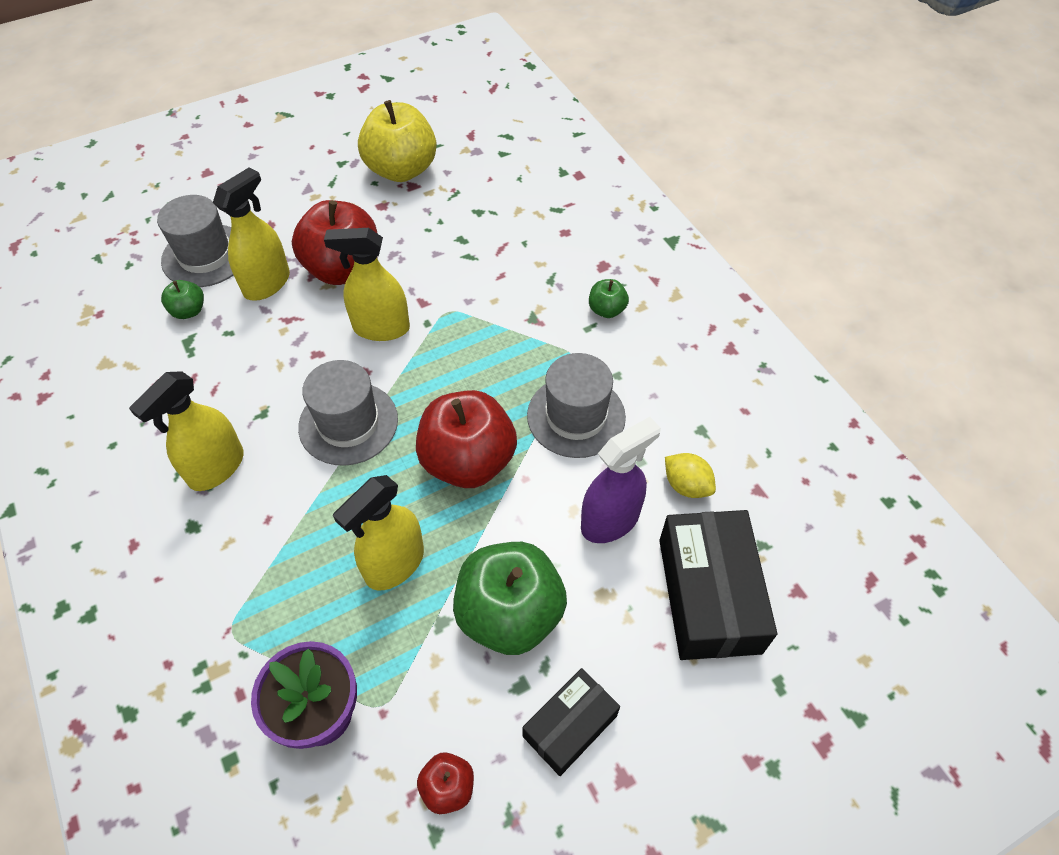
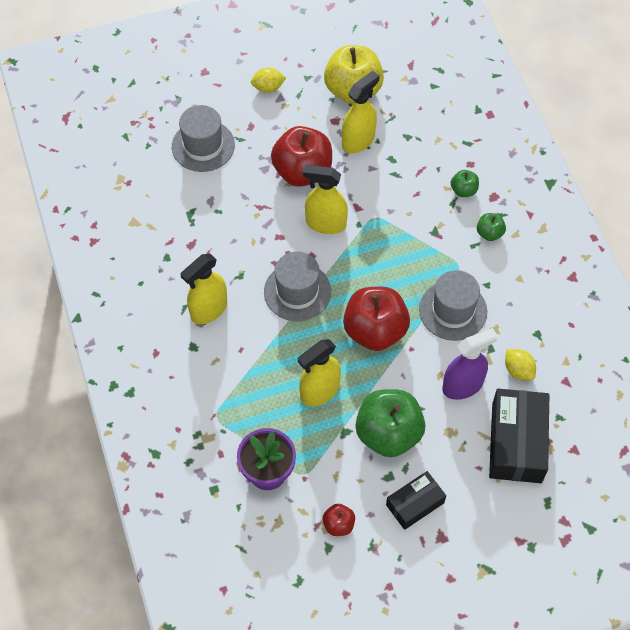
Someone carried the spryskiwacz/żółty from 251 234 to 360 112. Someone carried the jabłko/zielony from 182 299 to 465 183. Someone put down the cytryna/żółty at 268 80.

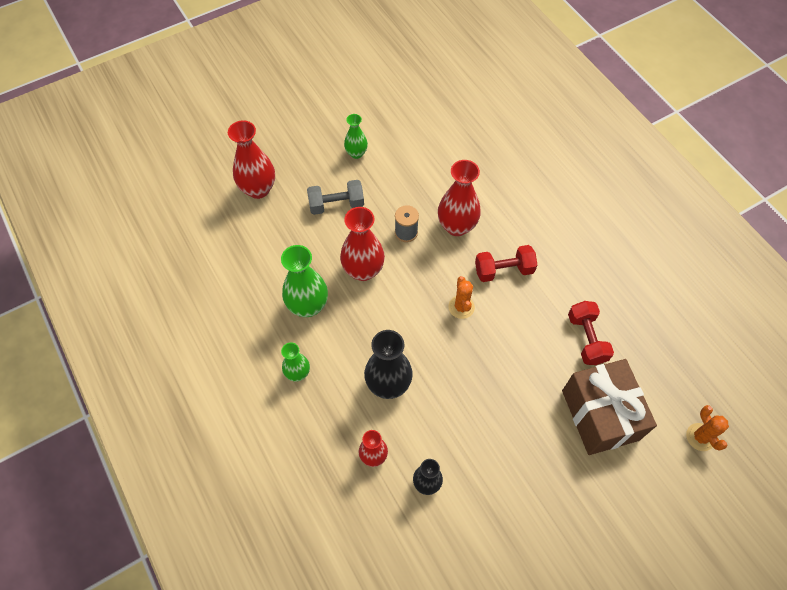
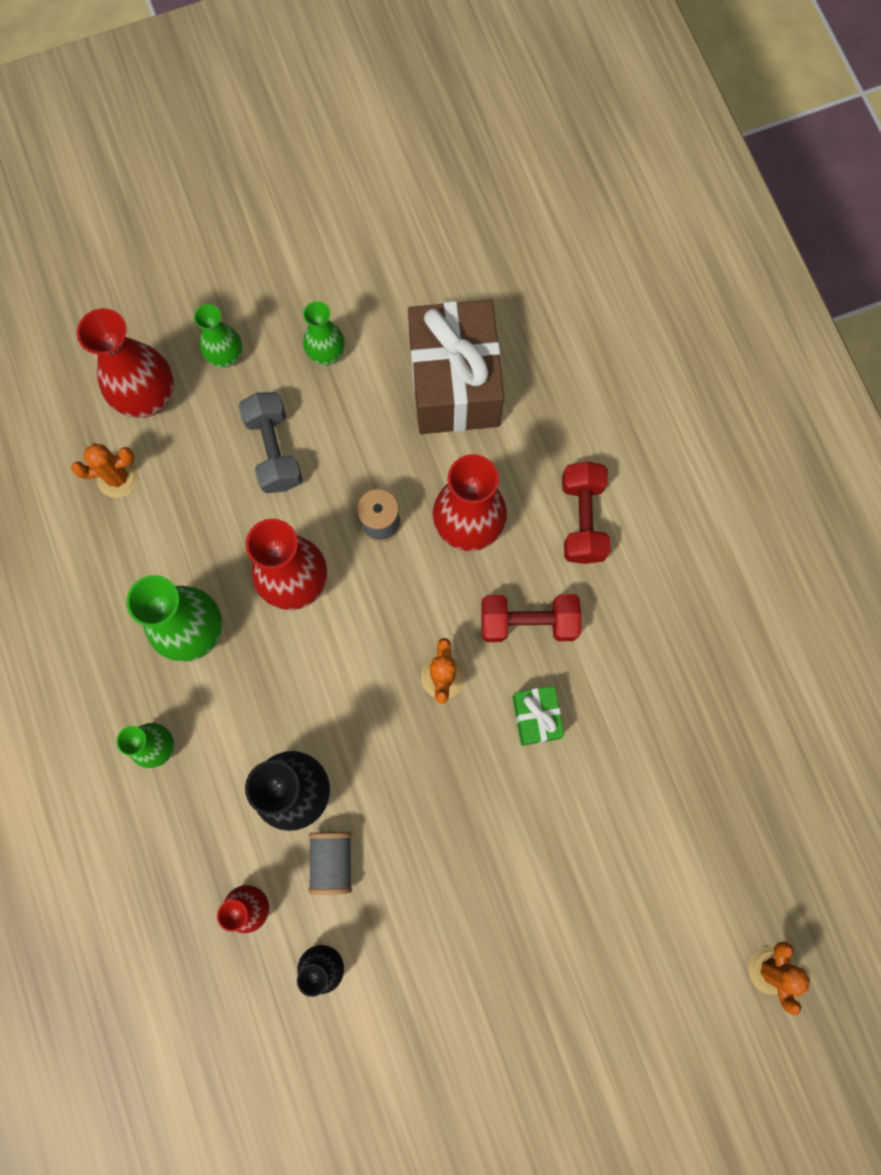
Someone rotated the hantel/szary at 335 197 by 75 degrees clockwise. Someone carried the hantel/czerwony from 591 333 to 586 513. Someone carried the prezent/brązowy from 609 407 to 456 366. Someone put down the wazon/zielony at 218 336. Someone put down the kaktus/pomarańczowy at 105 470. Someone put down the prezent/zielony at 538 716. Someone put down the szpulka/szary at 330 863.

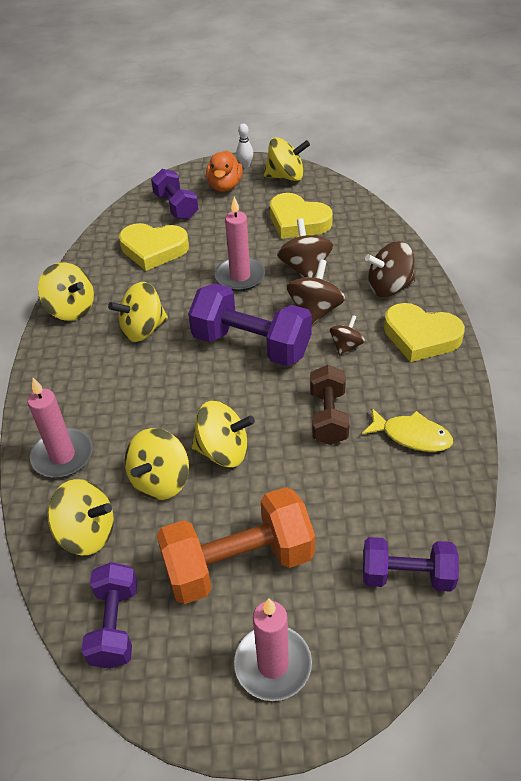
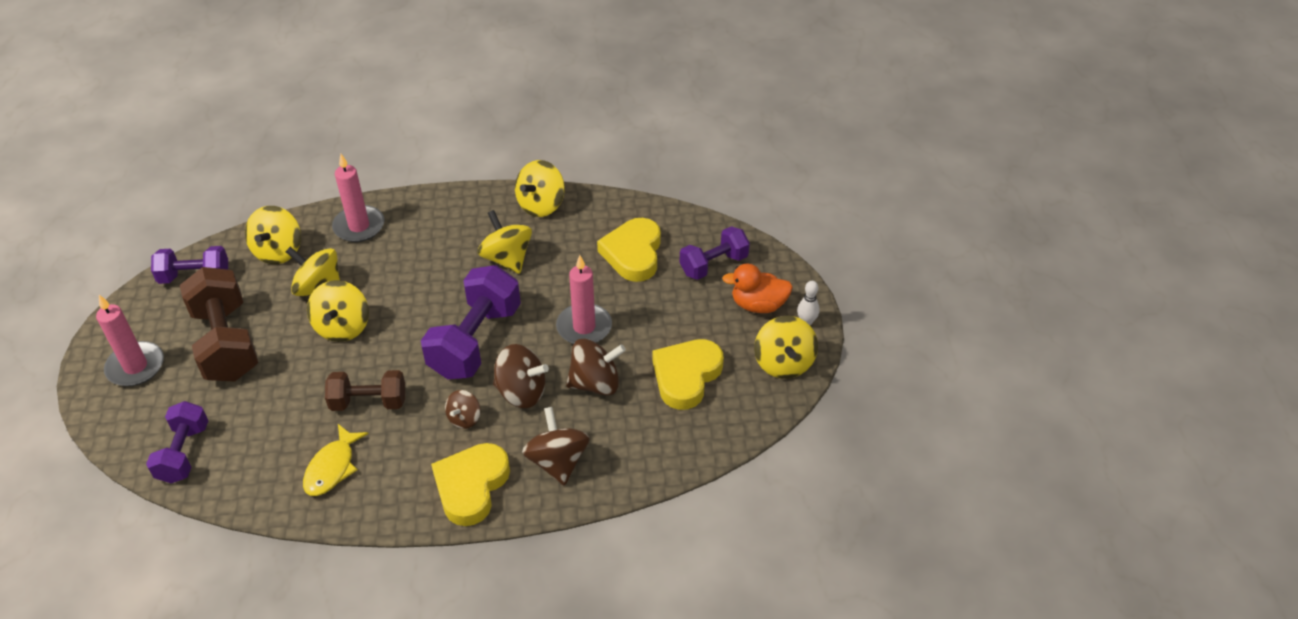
Someone rotated the bączek/brązowy at 347 335 by 90 degrees clockwise. Someone repainted the hantel/pomarańczowy at 236 545, which became the hantel/brązowy at 219 324.

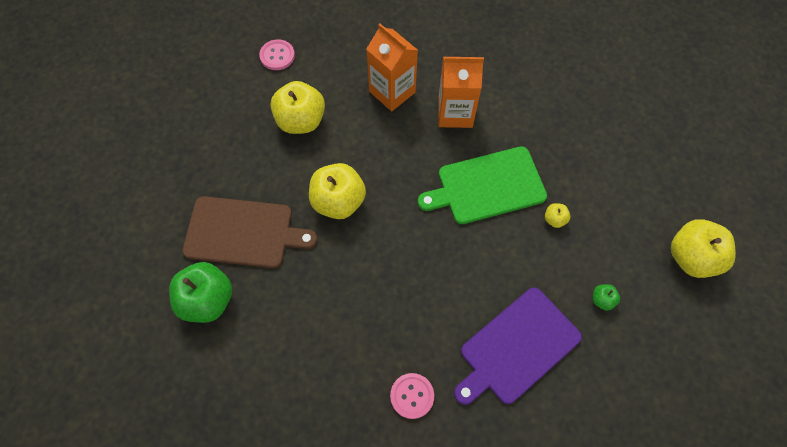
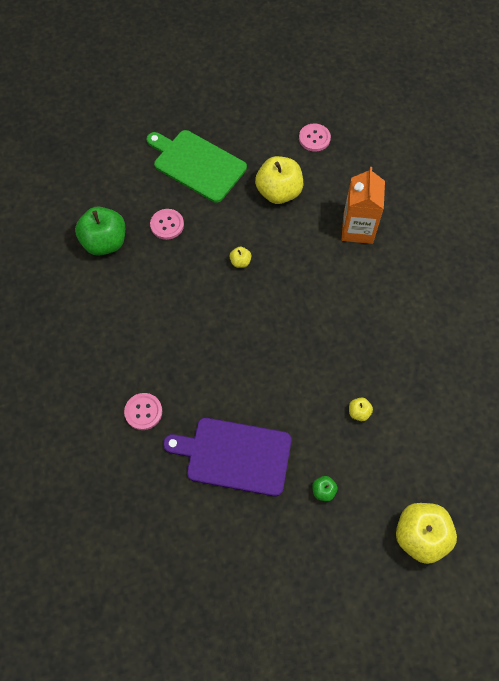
Someone took away the karton mleka/pomarańczowy at 461 92. Someone carried the deska do krojenia/zielony from 482 185 to 197 166. Someone scaled the jabłko/żółty at 337 191 by 0.44. Someone swapped the deska do krojenia/brązowy at 249 232 for the guzik/różowy at 167 224.

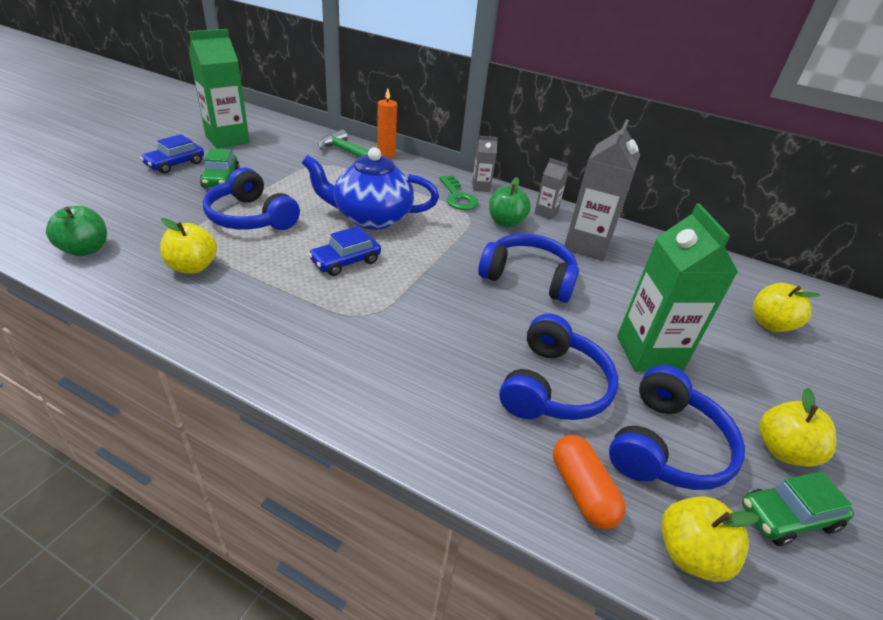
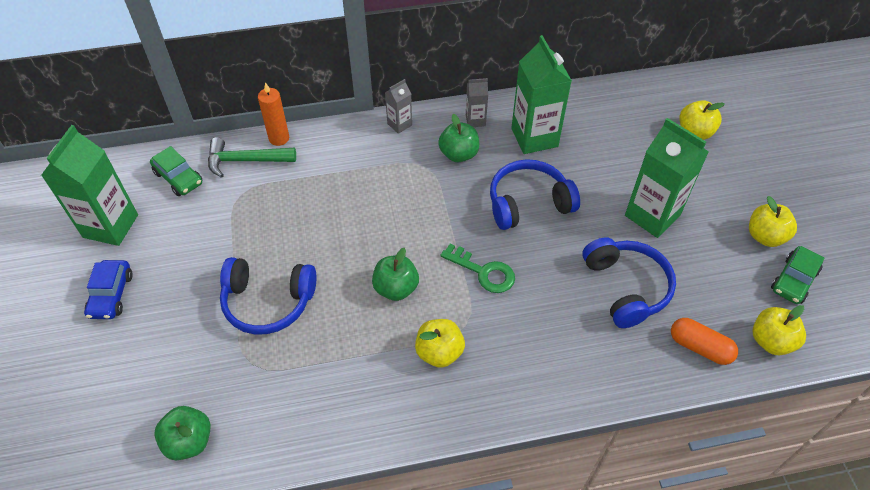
Someone repainted the karton mleka/szary at 602 190, which became the karton mleka/zielony at 541 94. Someone took away the imbryk/niebieski at 370 188. Someone carried the samochód/zielony from 220 168 to 176 171. Someone carried the klucz/zielony from 459 192 to 477 268. Someone carried the jabłko/żółty from 188 246 to 440 343. Someone swapped the samochód/niebieski at 344 251 for the jabłko/zielony at 395 274. Someone took away the słuchawki/niebieski at 677 427.

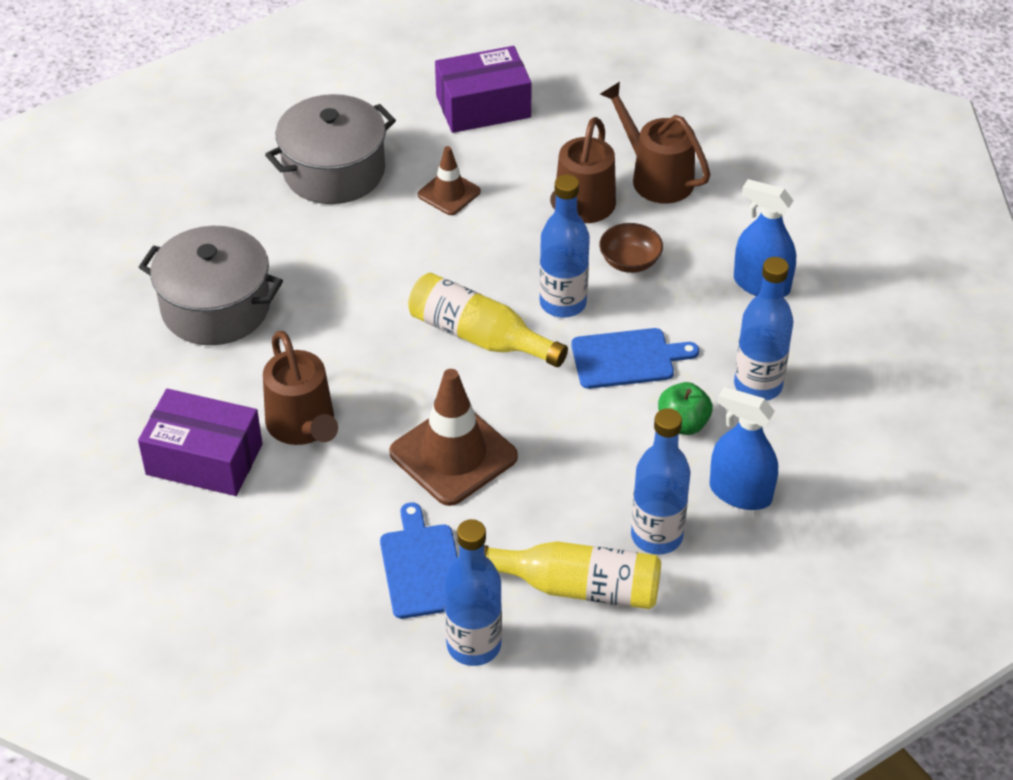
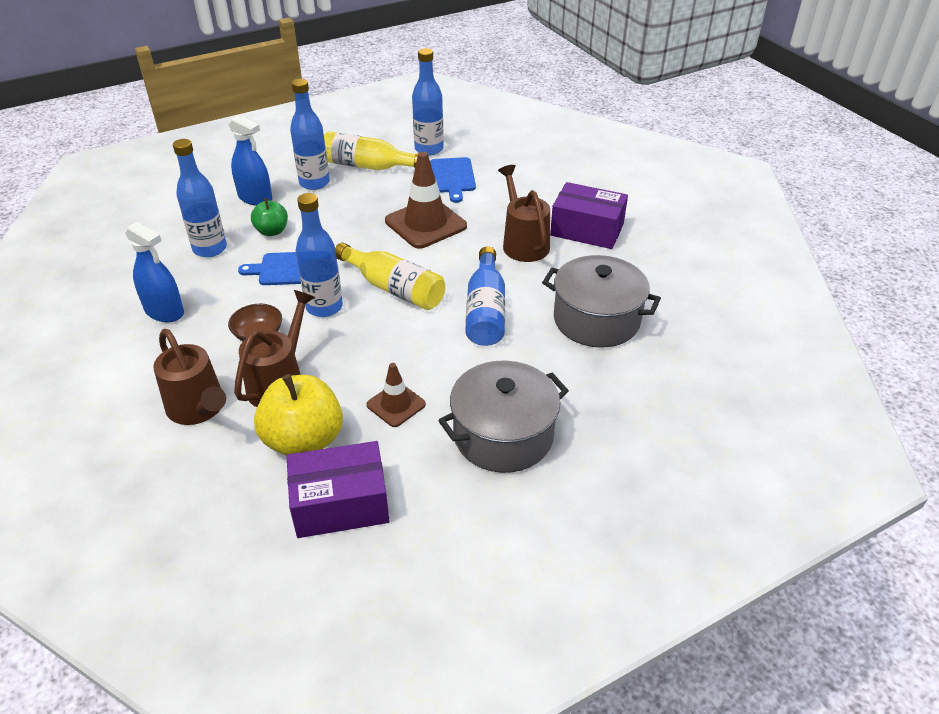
Someone put down the butelka/niebieski at 485 296. Someone put down the jabłko/żółty at 298 415.

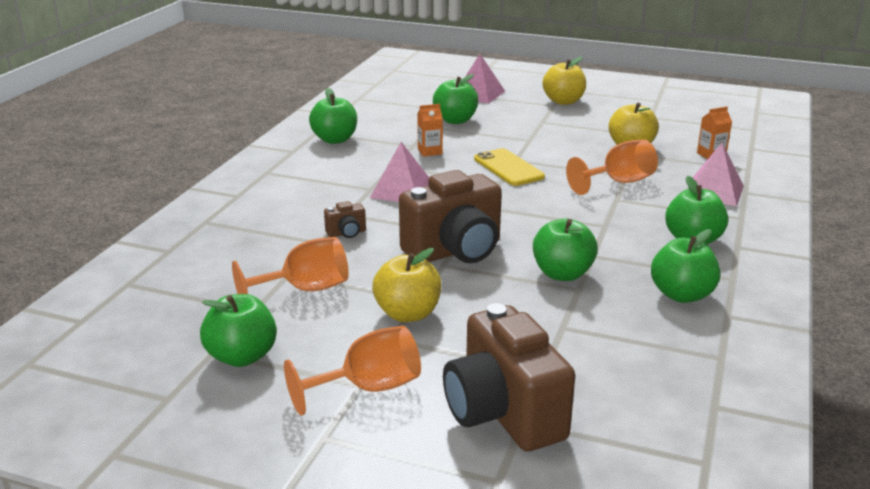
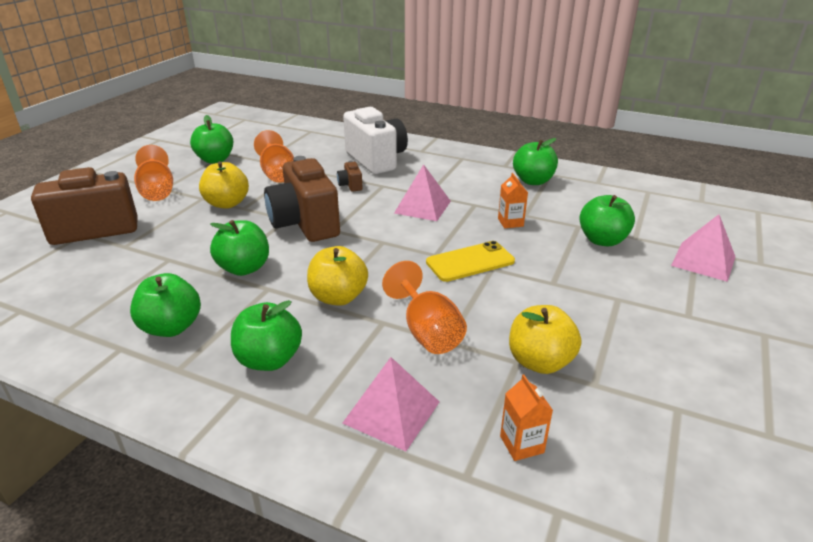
Someone carried the jabłko/żółty from 564 81 to 337 276. Someone put down the aparat fotograficzny/biały at 375 140.

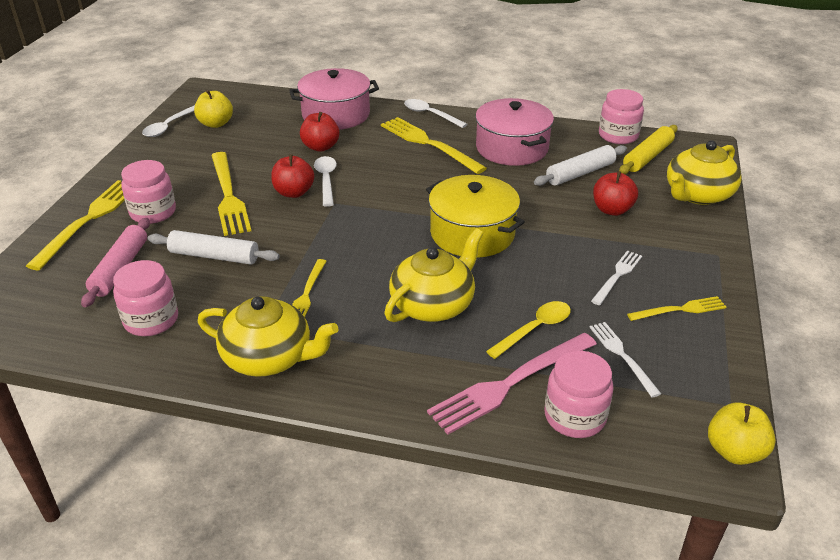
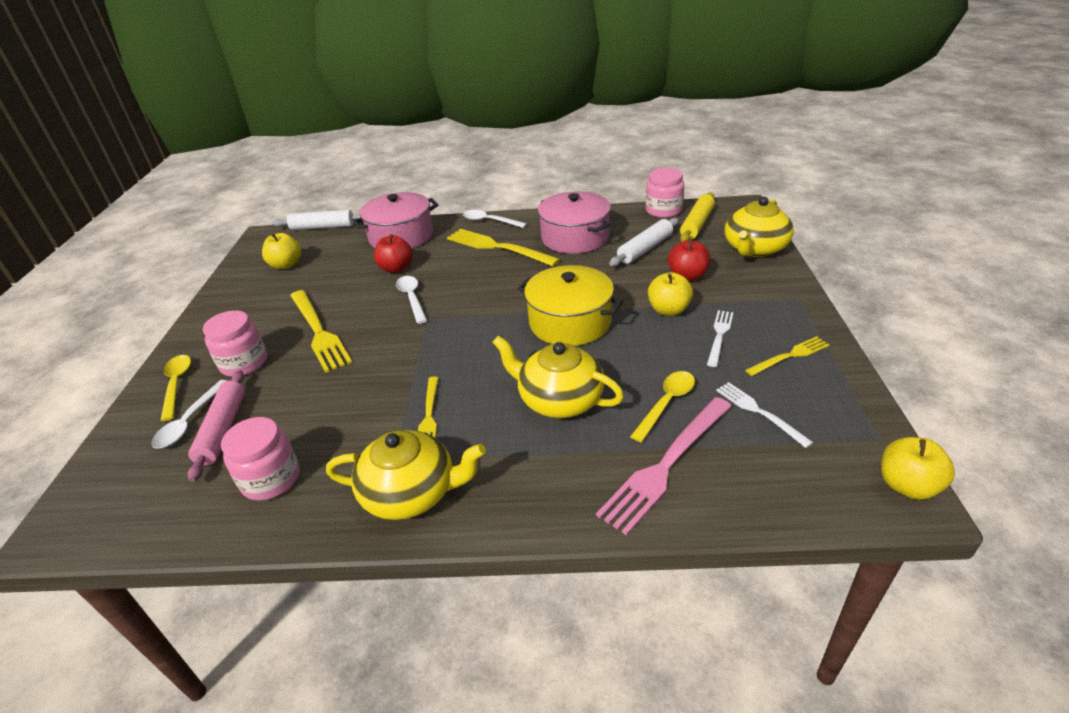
Someone carried the łyżka/biały from 168 121 to 189 414. Someone took away the jabłko/czerwony at 292 176. Someone swapped the widelec/żółty at 75 225 for the łyżka/żółty at 175 388. Someone rotated the imbryk/żółty at 433 275 by 90 degrees counterclockwise. Someone carried the wałek do ciasta/biały from 213 247 to 316 220. Someone took away the słoik/różowy at 579 394. Someone put down the jabłko/żółty at 670 294.

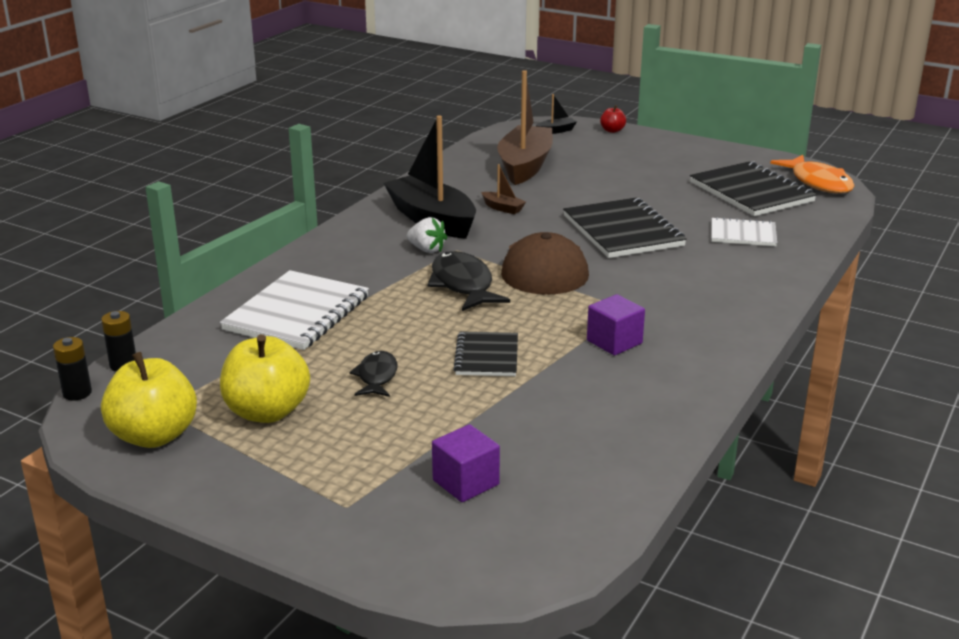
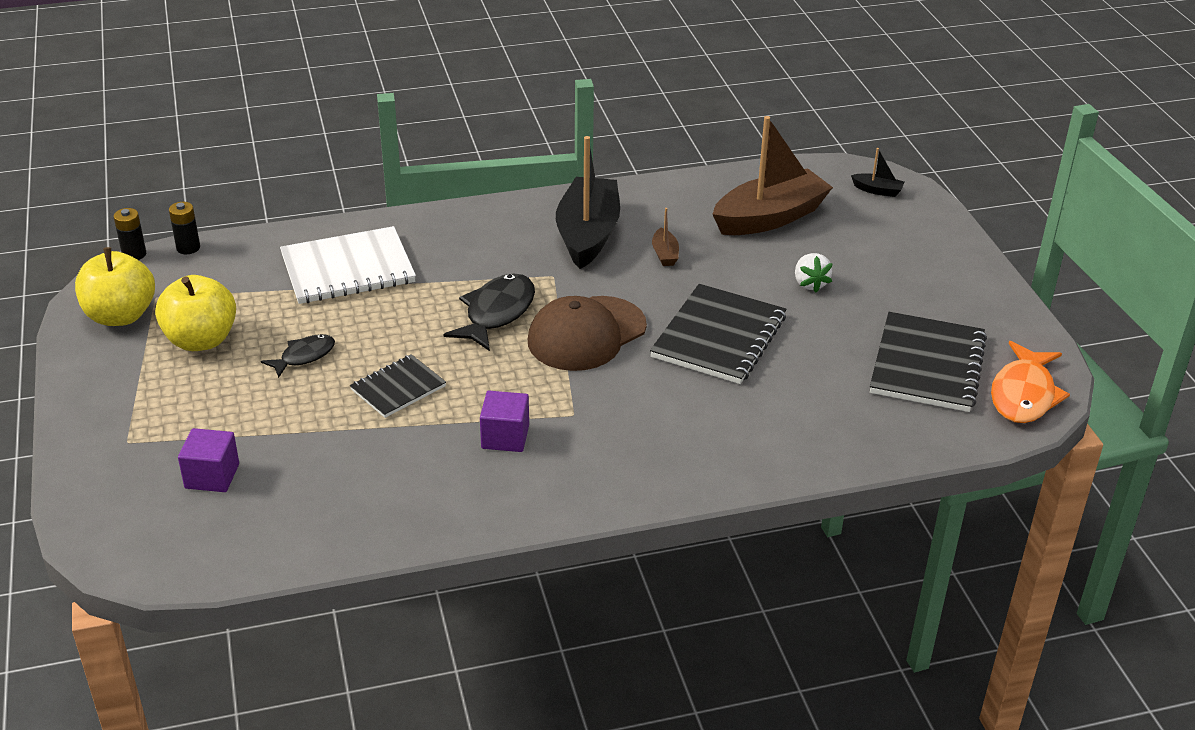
Someone took away the jabłko/czerwony at 613 119. Someone carried the truskawka/biały from 427 235 to 814 272. Someone took away the zeszyt/biały at 744 231.

